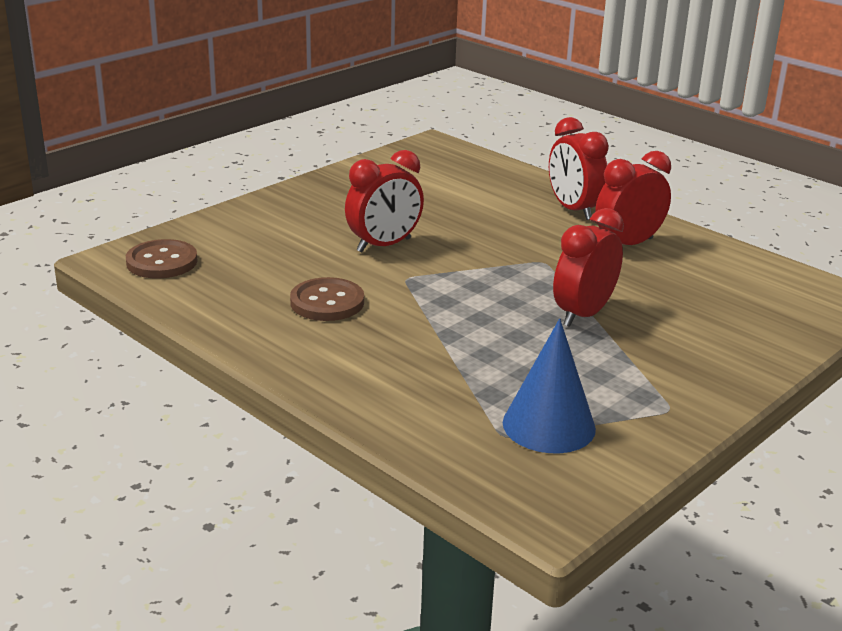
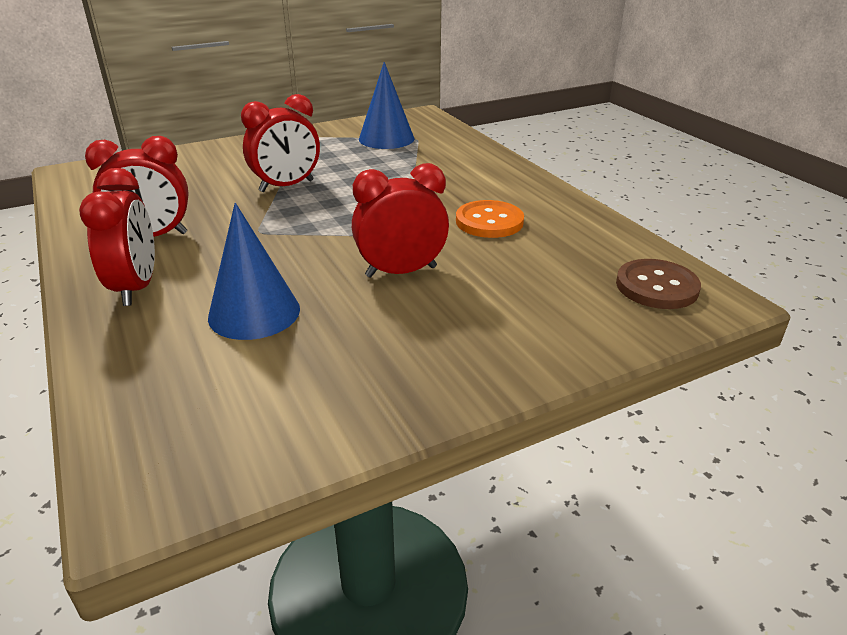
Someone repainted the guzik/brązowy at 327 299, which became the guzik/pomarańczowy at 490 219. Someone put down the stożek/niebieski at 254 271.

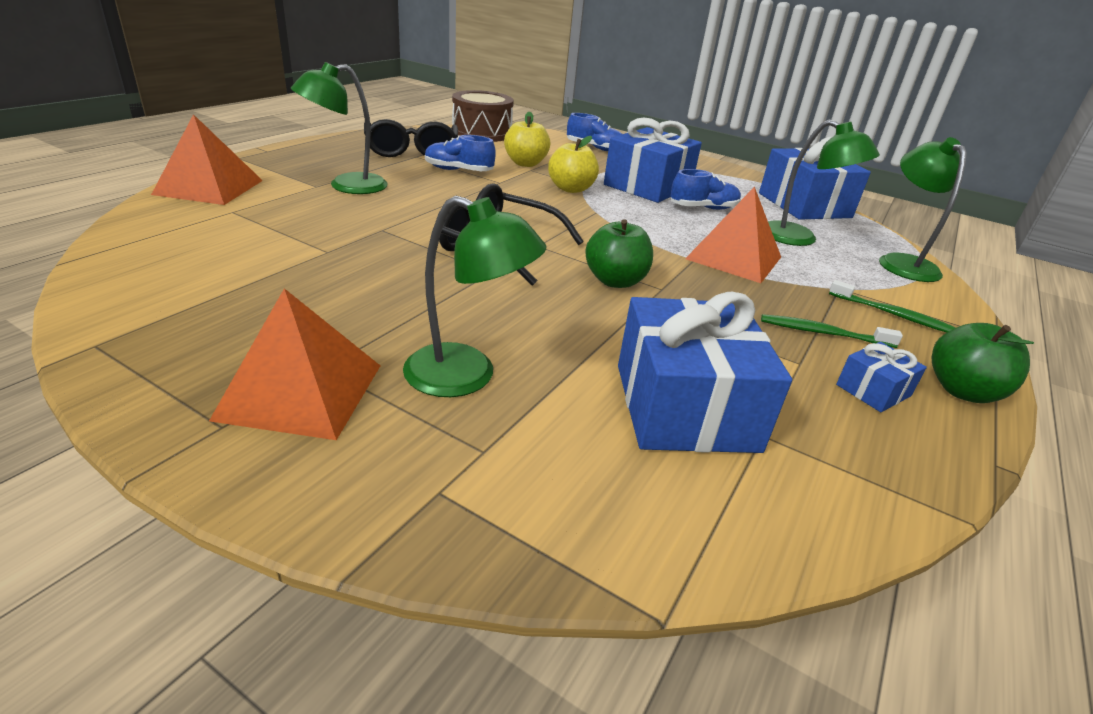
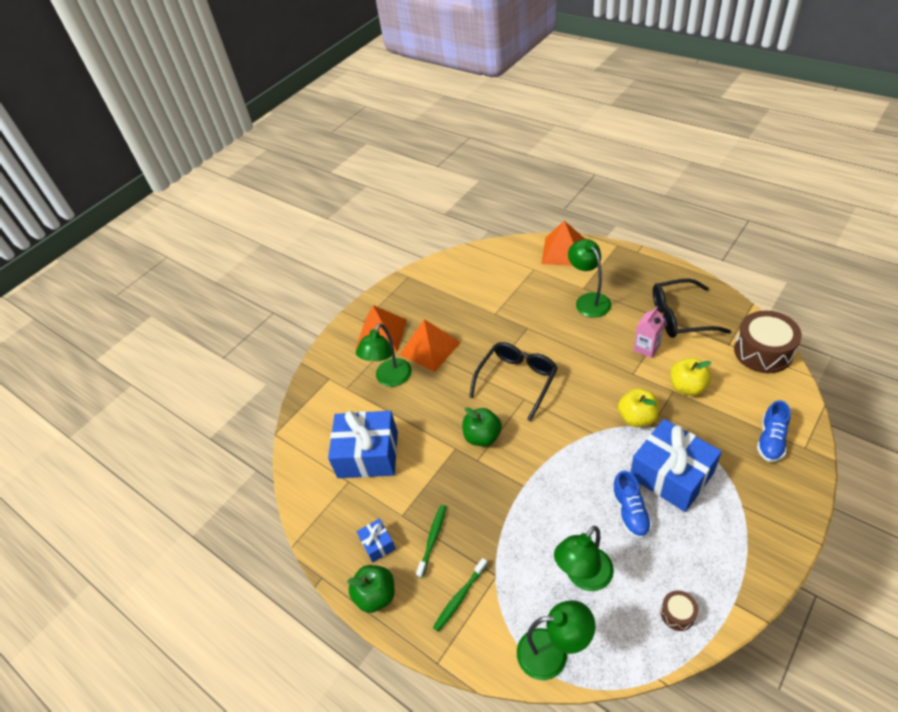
Someone swapped the but/niebieski at 460 153 for the karton mleka/różowy at 649 332. Someone swapped the prezent/niebieski at 815 178 for the bęben/brązowy at 679 610. Someone carried the piramida/pomarańczowy from 733 234 to 430 345.

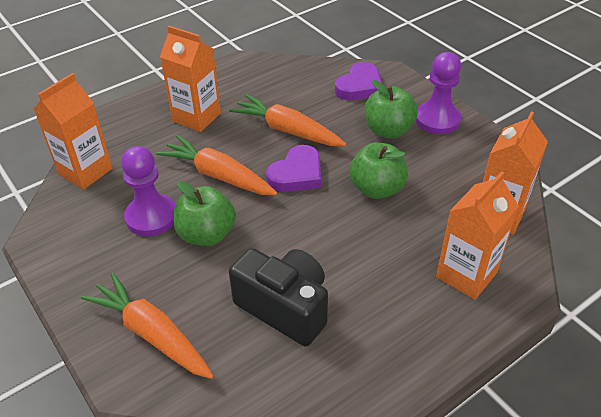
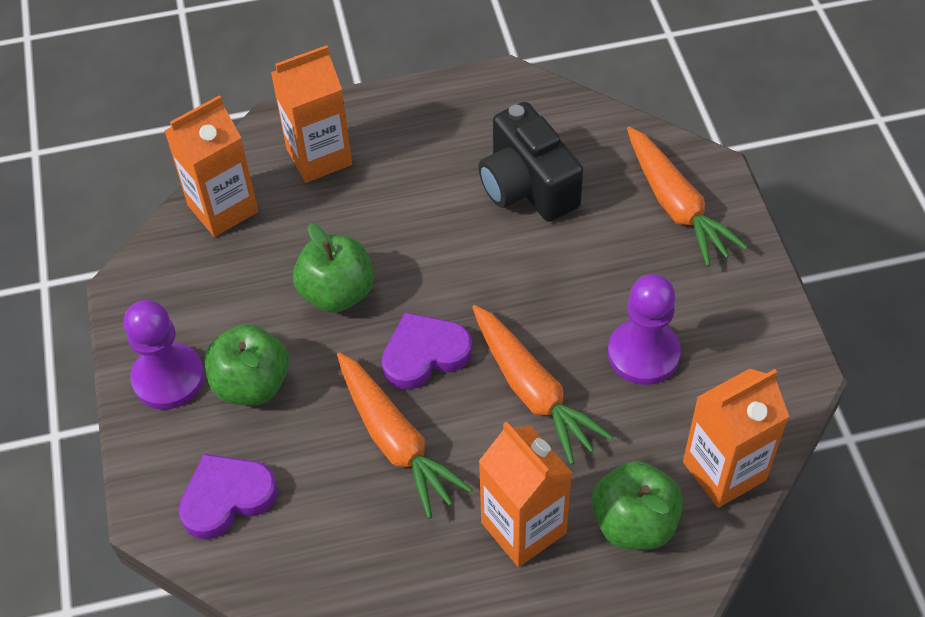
Someone carried the jabłko/zielony from 205 213 to 637 505.

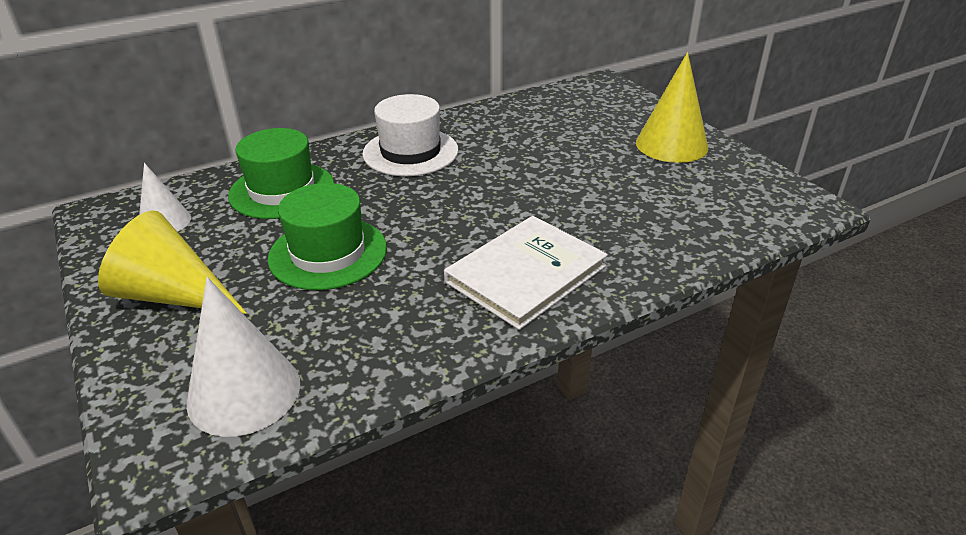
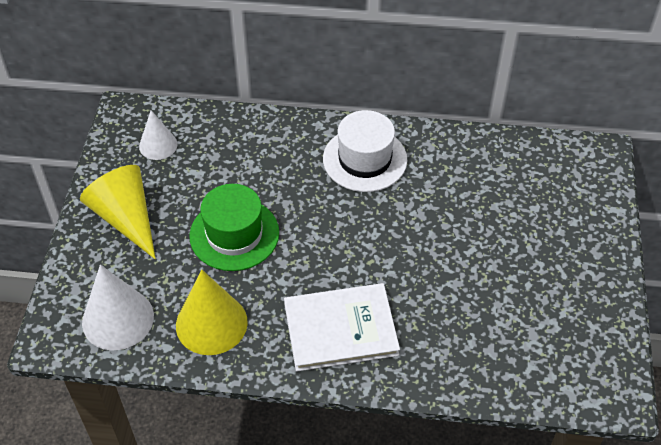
Someone carried the stożek/żółty from 672 107 to 212 312. Someone took away the kapelusz/zielony at 281 173.

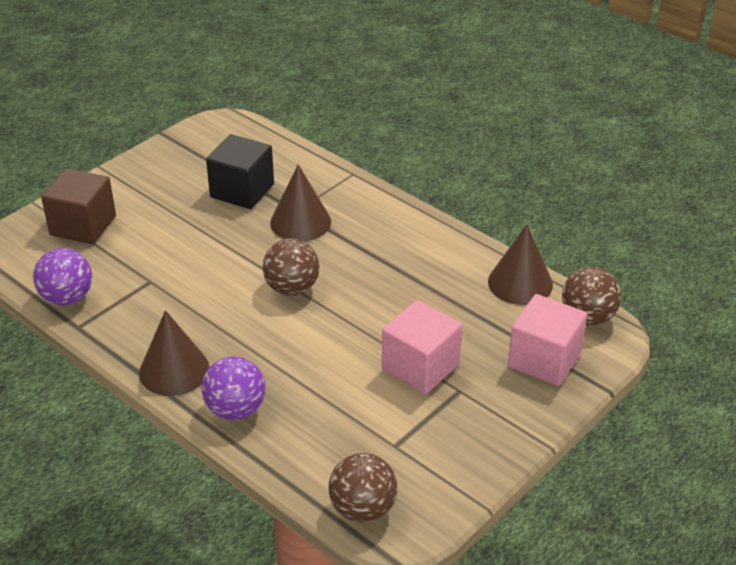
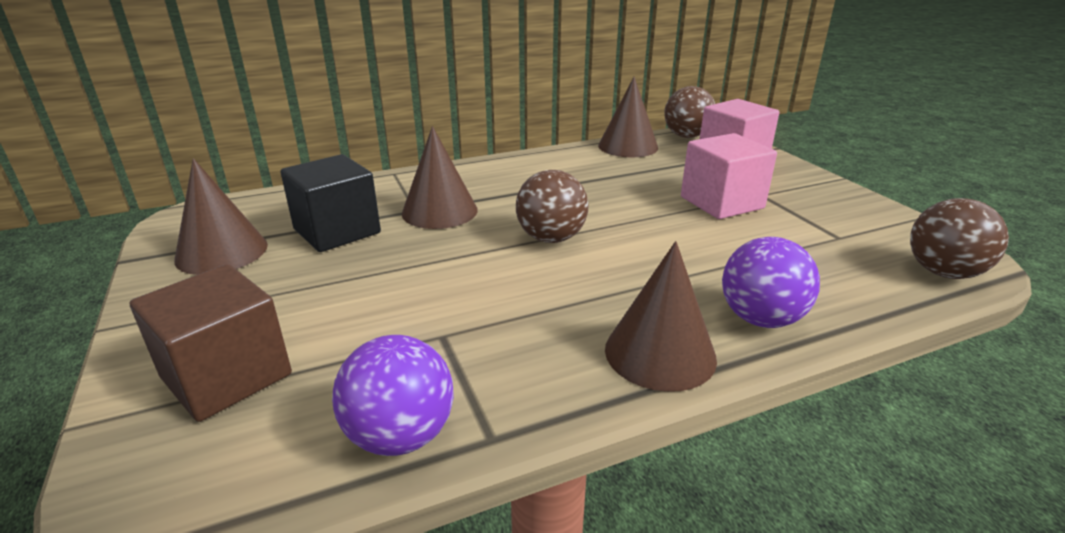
Someone put down the stożek/brązowy at 221 216.

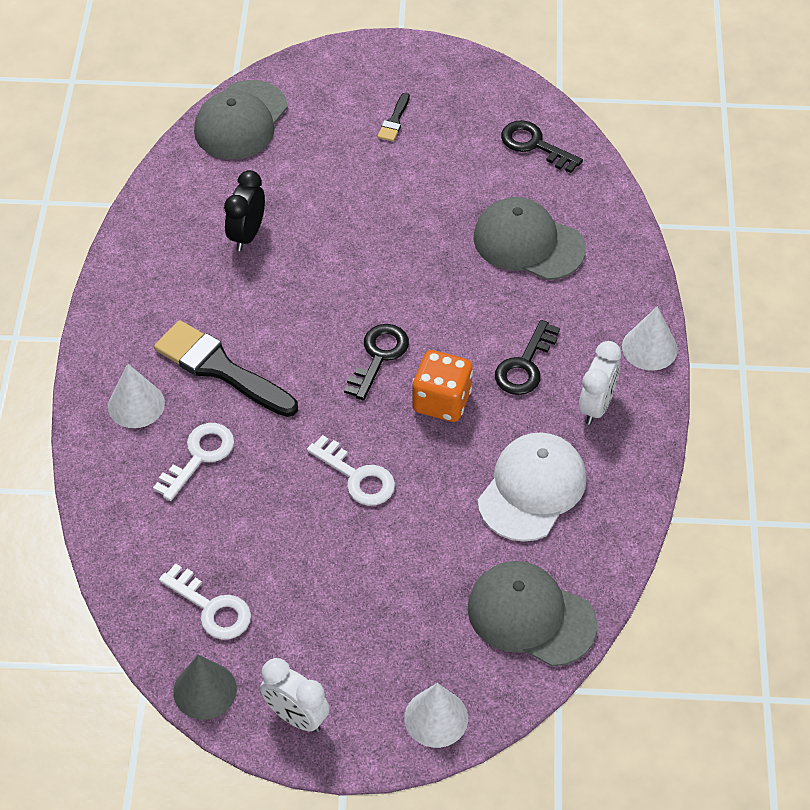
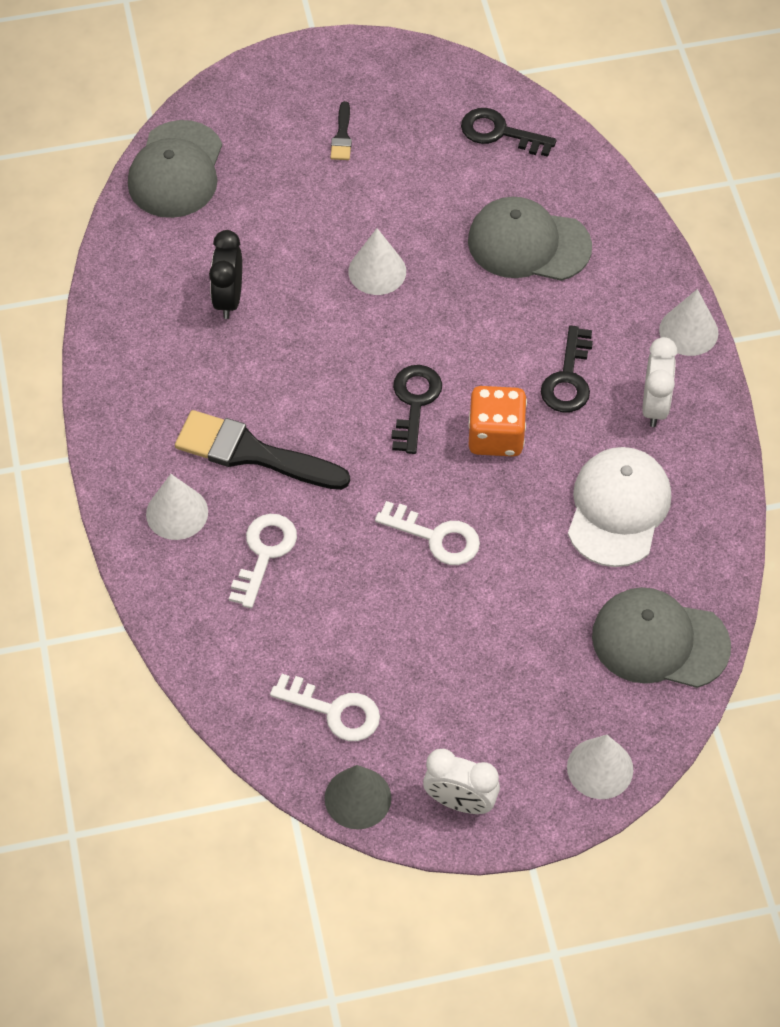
Someone put down the stożek/biały at 377 261.

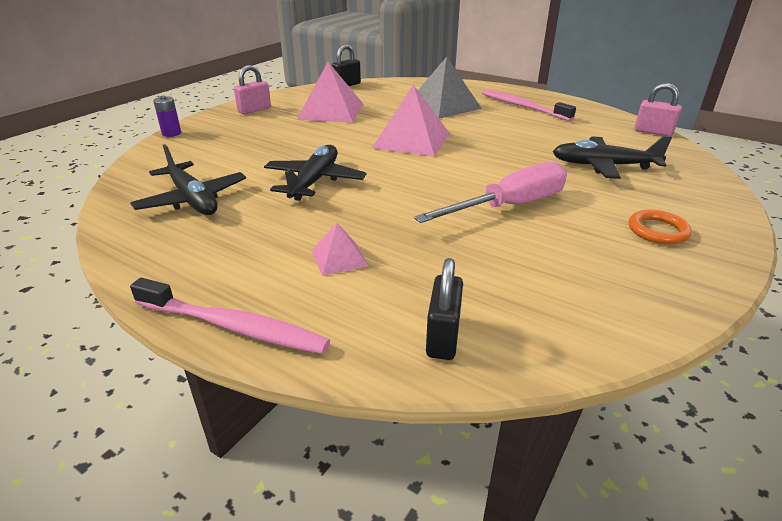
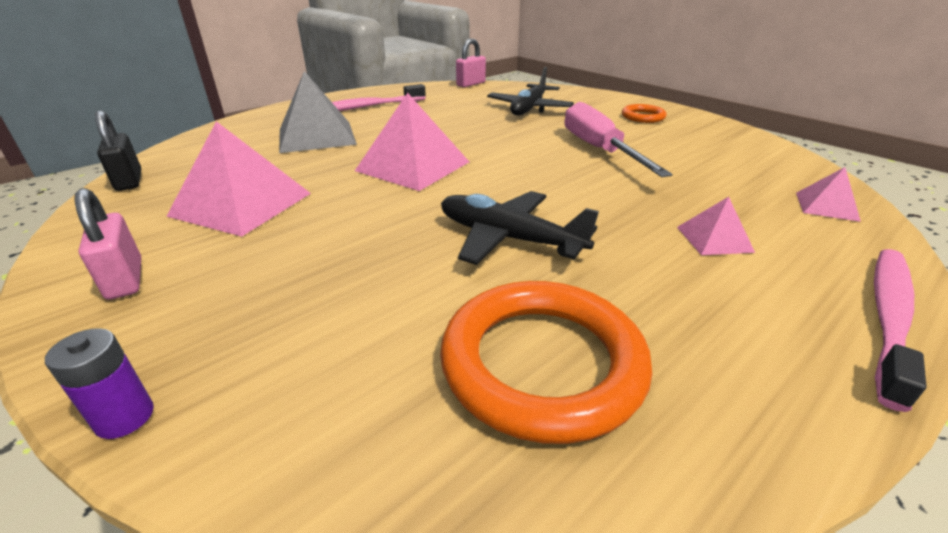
Someone swapped the samolot/czarny at 188 179 for the pierścień/pomarańczowy at 546 362. Someone swapped the kłódka/czarny at 444 309 for the piramida/różowy at 828 194.

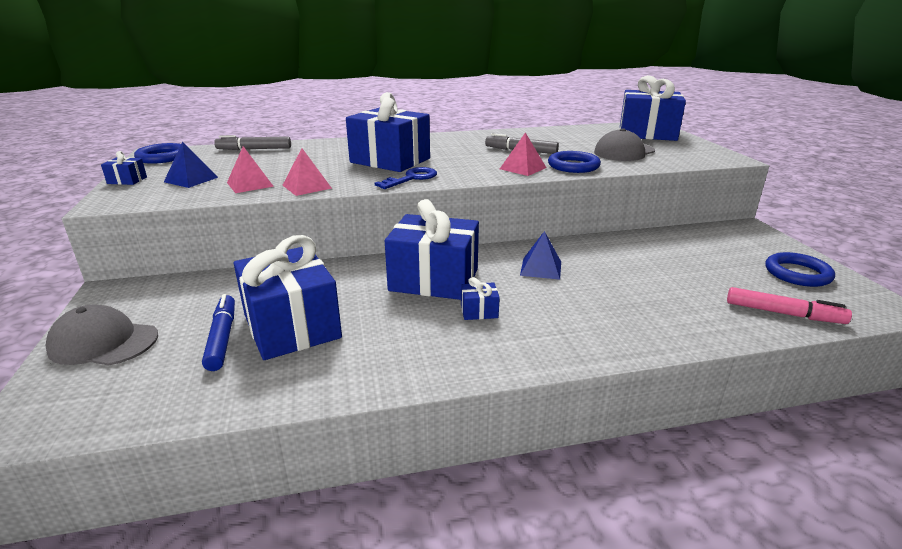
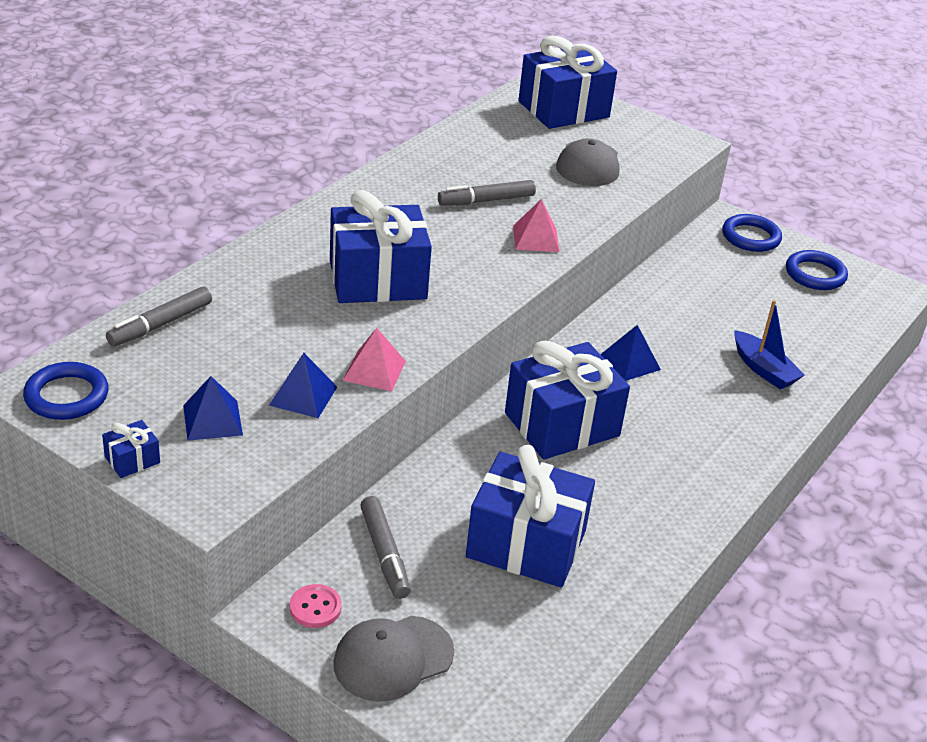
Someone repainted the piramida/różowy at 250 169, which became the piramida/niebieski at 303 385. Someone carried the pierścień/niebieski from 574 162 to 752 233. Someone took away the klucz/niebieski at 406 178. Someone took away the prezent/niebieski at 480 298. Someone took away the flamaster/różowy at 789 305. Someone took away the flamaster/niebieski at 218 332. Someone put down the łódka/niebieski at 769 344. Someone put down the flamaster/szary at 385 547. Someone put down the guzik/różowy at 316 606.

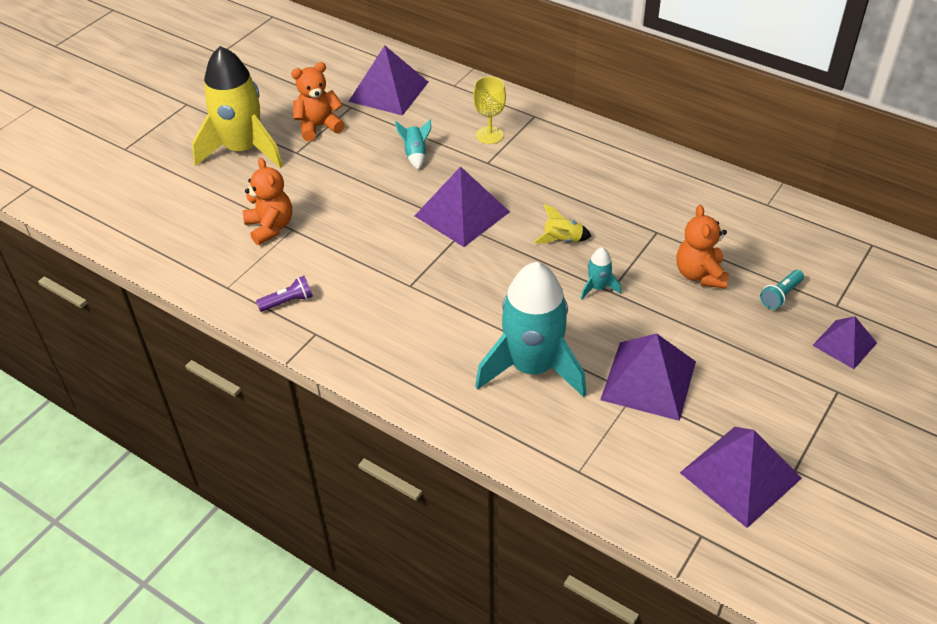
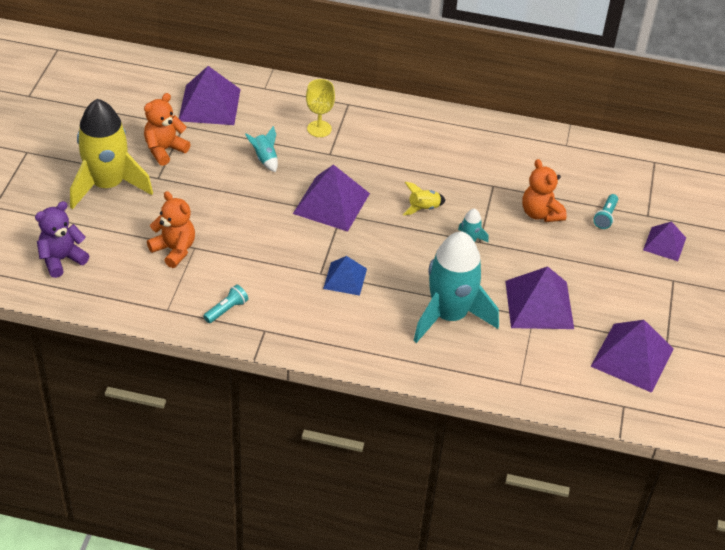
Someone repainted the latarka/fioletowy at 284 294, which became the latarka/turkusowy at 225 303. Someone put down the miś/fioletowy at 62 239. Someone put down the piramida/niebieski at 345 276.

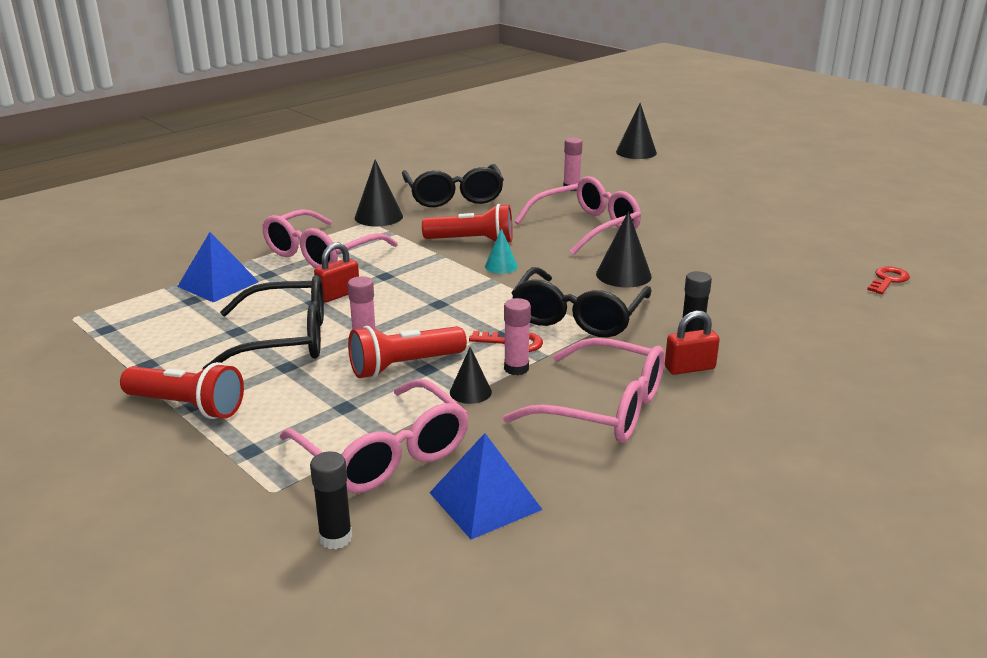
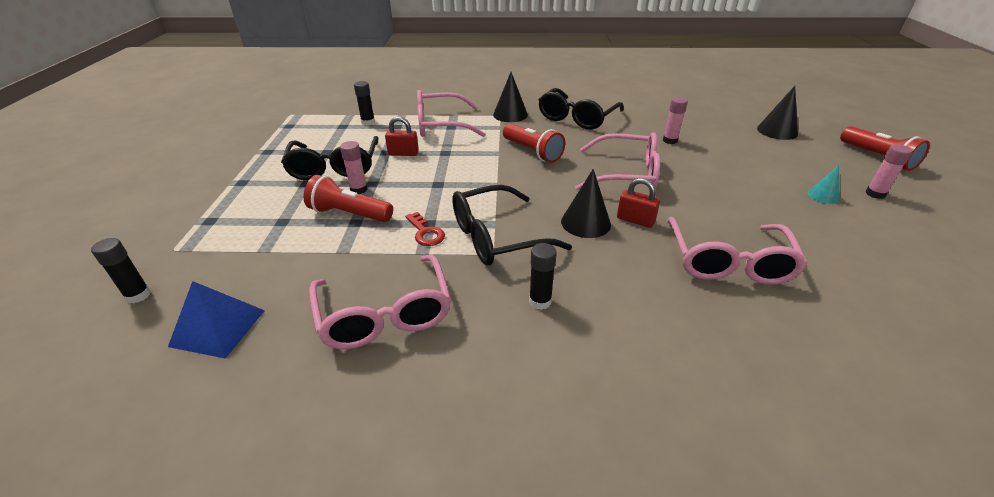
Someone carried the stożek/turkusowy from 501 251 to 823 184. Someone swapped the piramida/niebieski at 218 267 for the klej w sztyfcie/czarny at 364 103. Someone took away the klucz/czerwony at 888 280. Someone rotated the okulary/czarny at 263 322 by 45 degrees clockwise. Someone carried the klej w sztyfcie/różowy from 517 336 to 888 171. Someone carried the kłódka/czerwony from 692 343 to 638 203. Someone took away the stożek/czarny at 471 375. Someone carried the latarka/czerwony from 182 390 to 885 148. Someone carried the okulary/różowy from 374 436 to 737 250.

